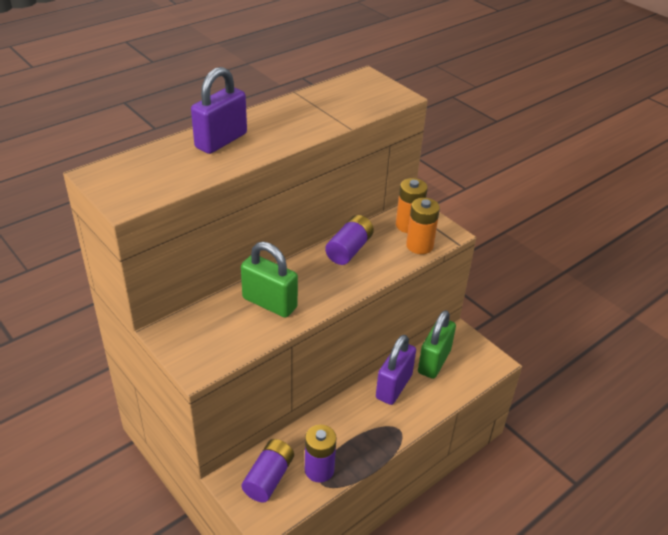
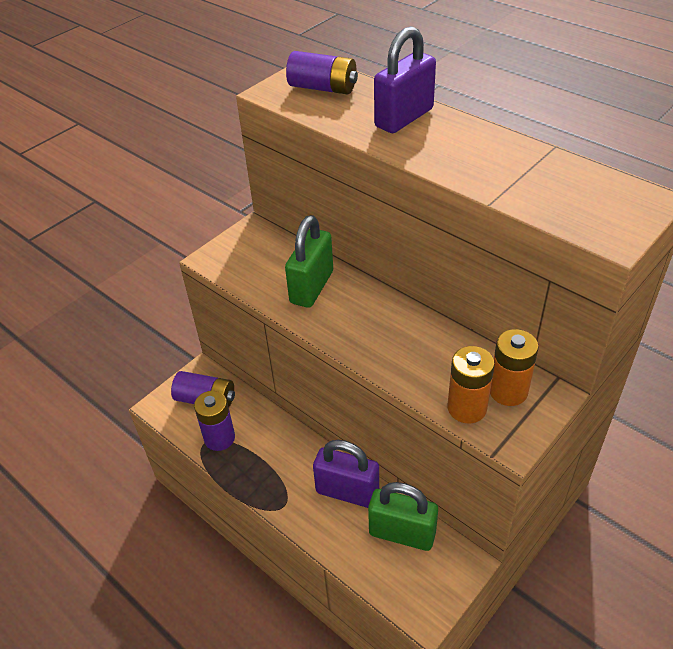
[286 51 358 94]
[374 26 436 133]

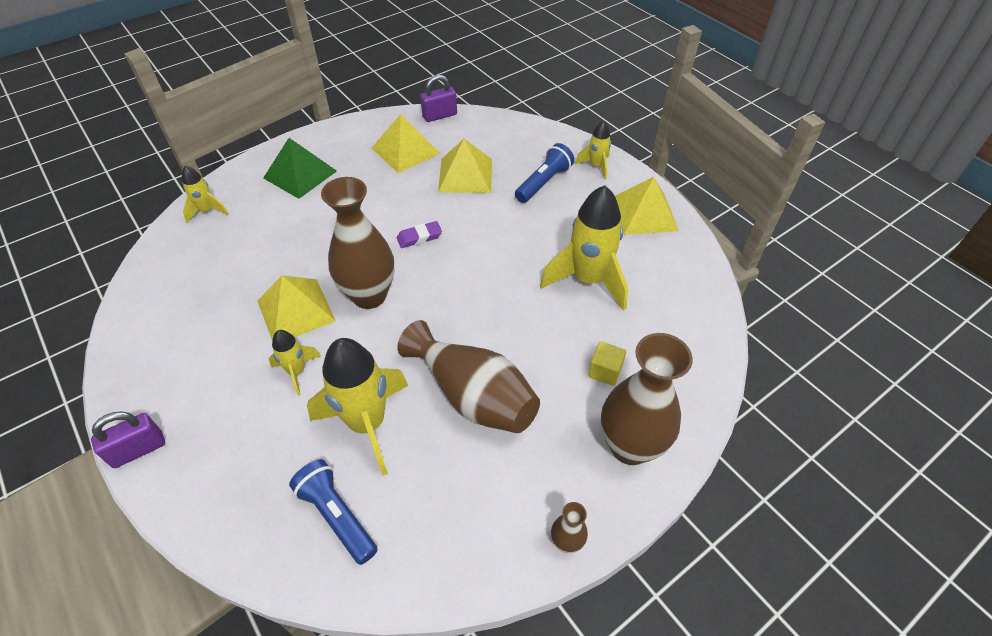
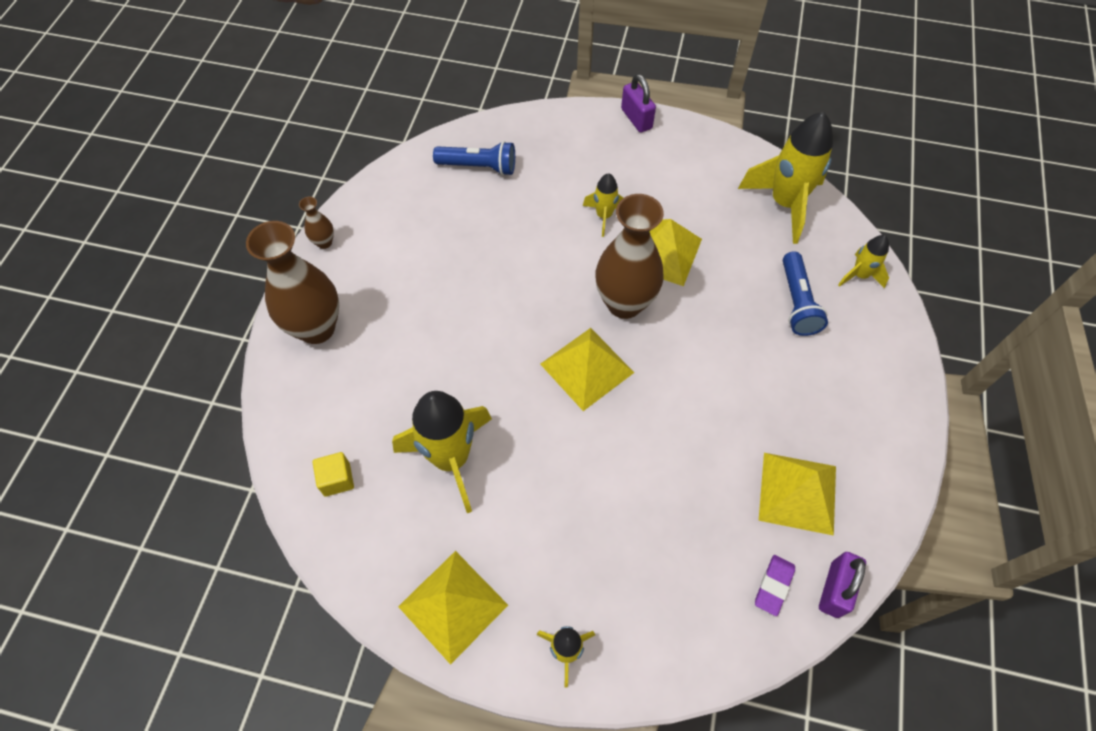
[313 452 354 497]
[540 328 634 411]
[621 74 656 133]
[738 112 833 244]
[755 555 795 616]
[783 251 828 336]
[263 138 337 199] (first image)
[397 320 540 433] (first image)

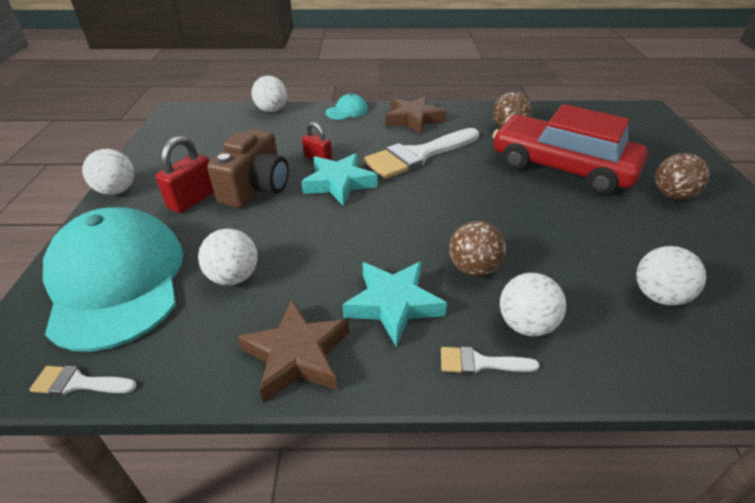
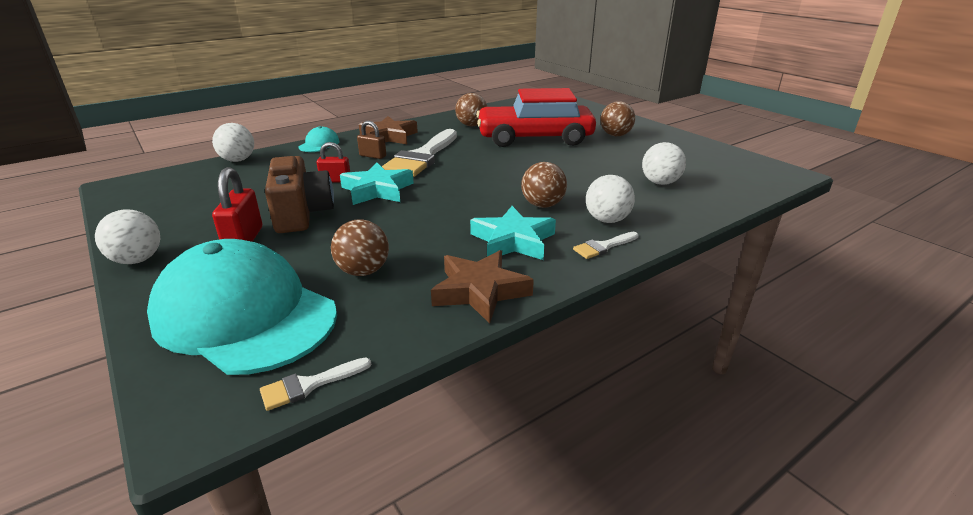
[331 219 389 276]
[357 121 386 159]

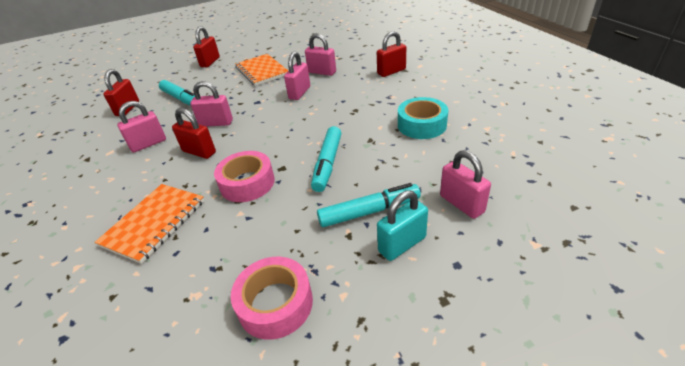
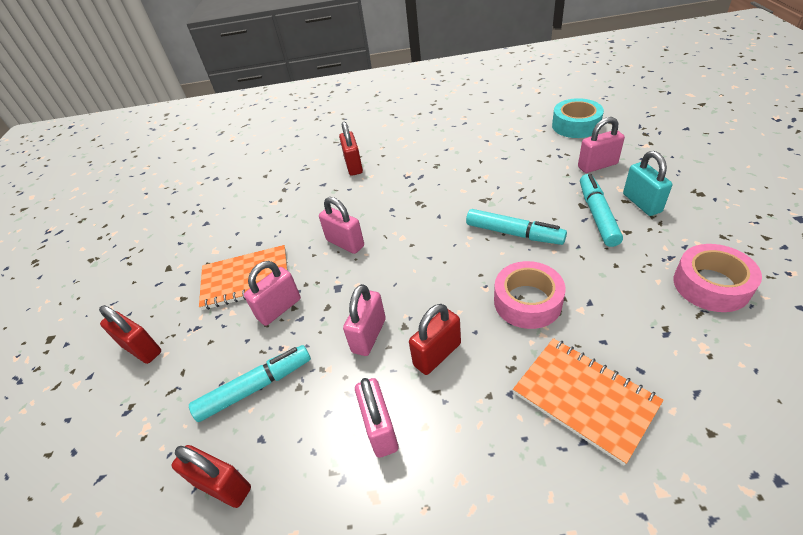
[244 261 301 326]
[552 98 604 138]

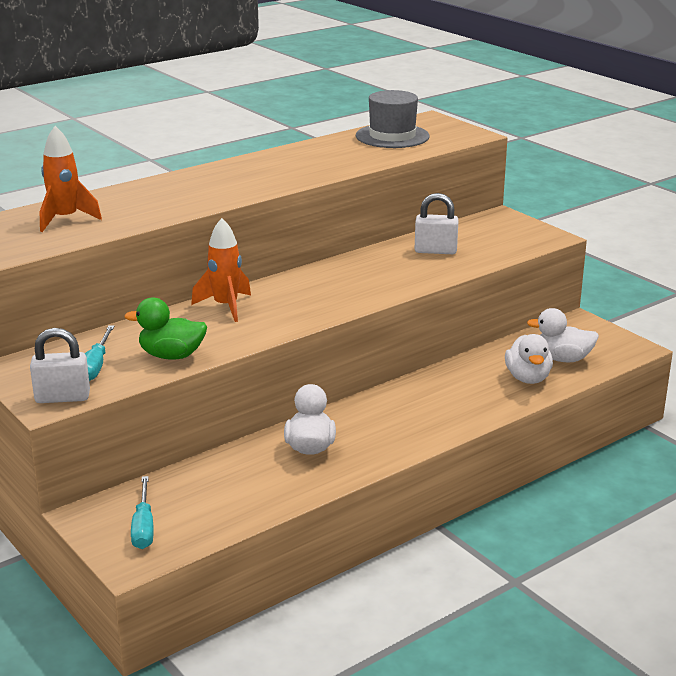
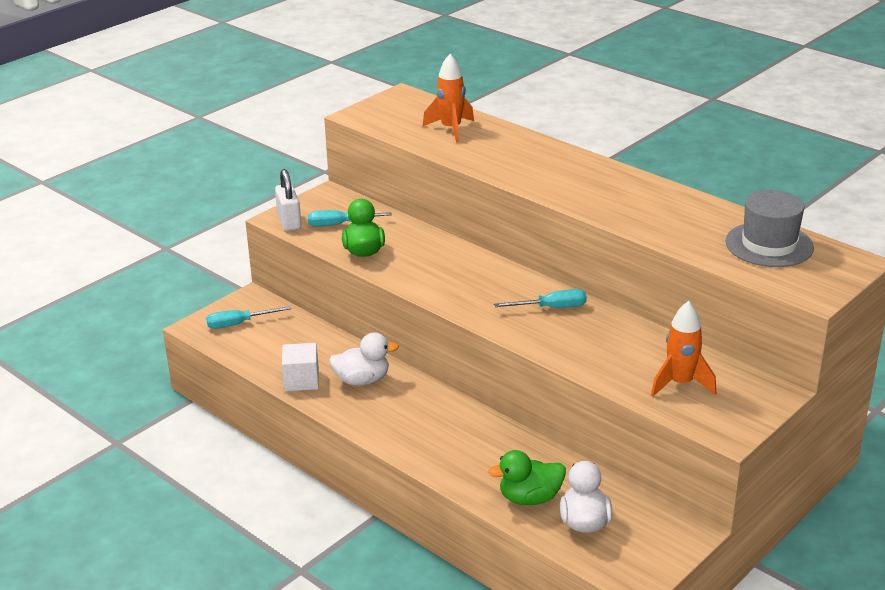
[282 343 319 391]
[488 450 566 505]
[494 289 587 308]
[651 301 716 397]
[415 193 459 254] (first image)

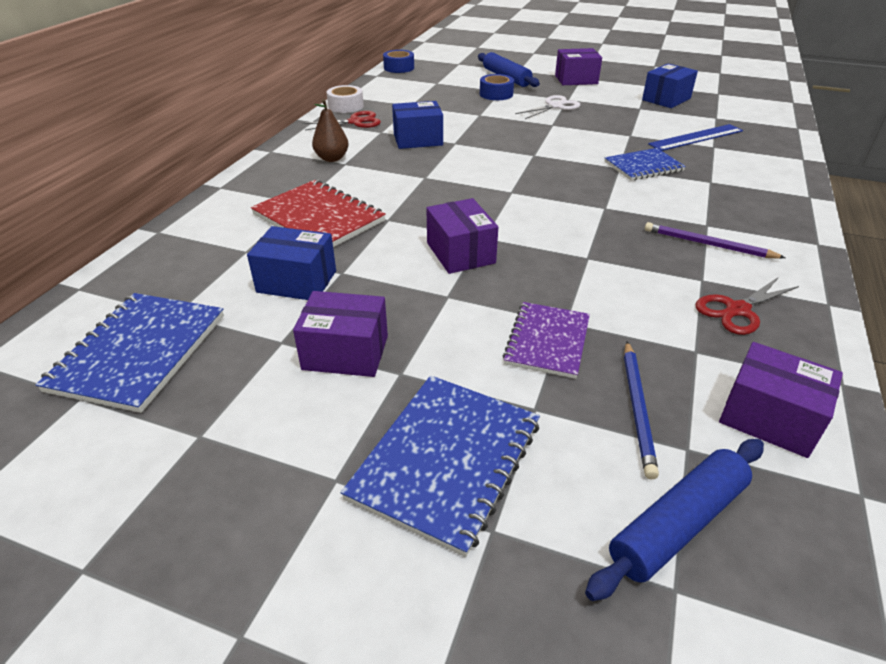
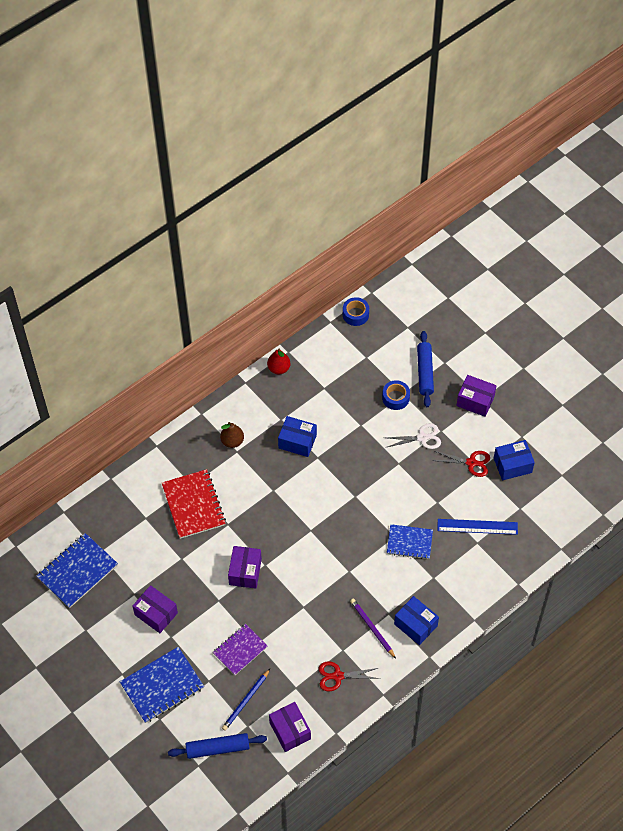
[267 349 290 374]
[394 596 439 645]
[432 451 490 477]

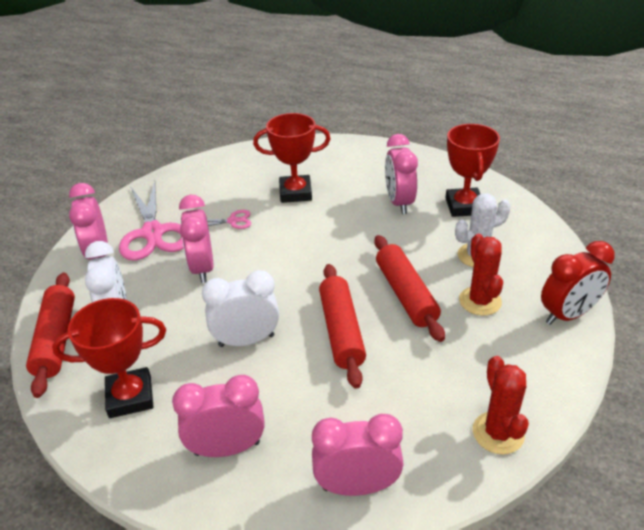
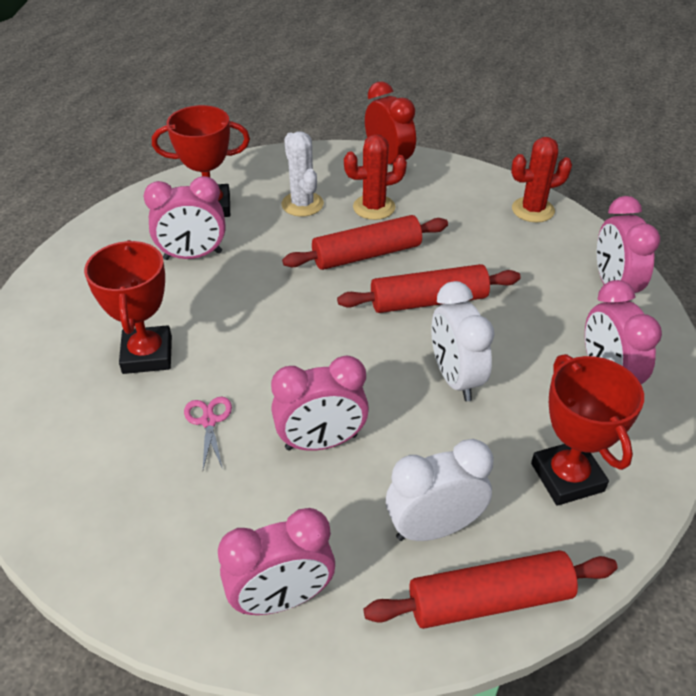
[119 181 184 261] (first image)

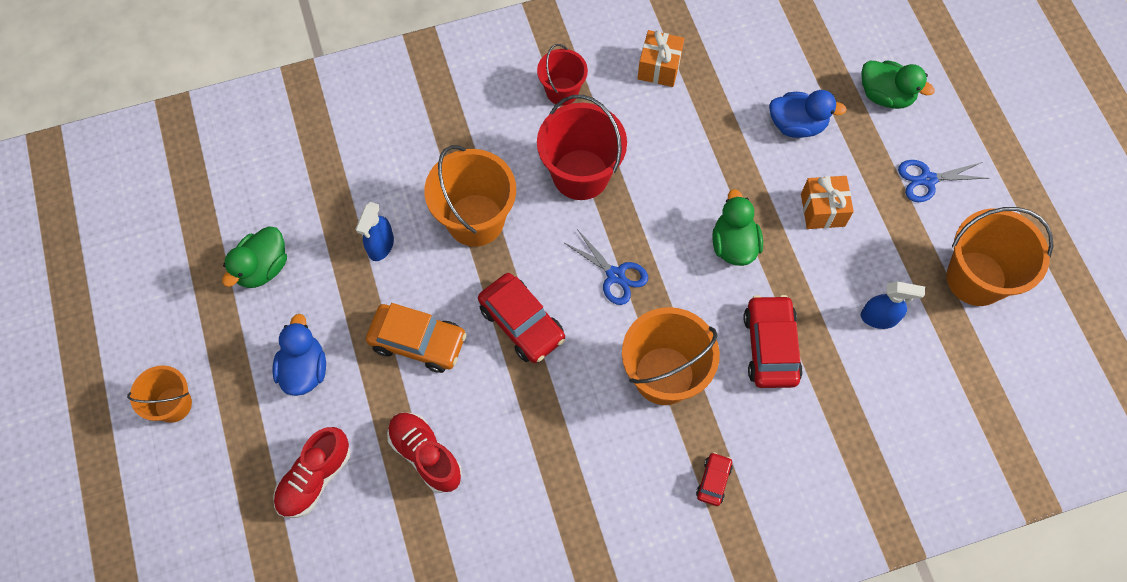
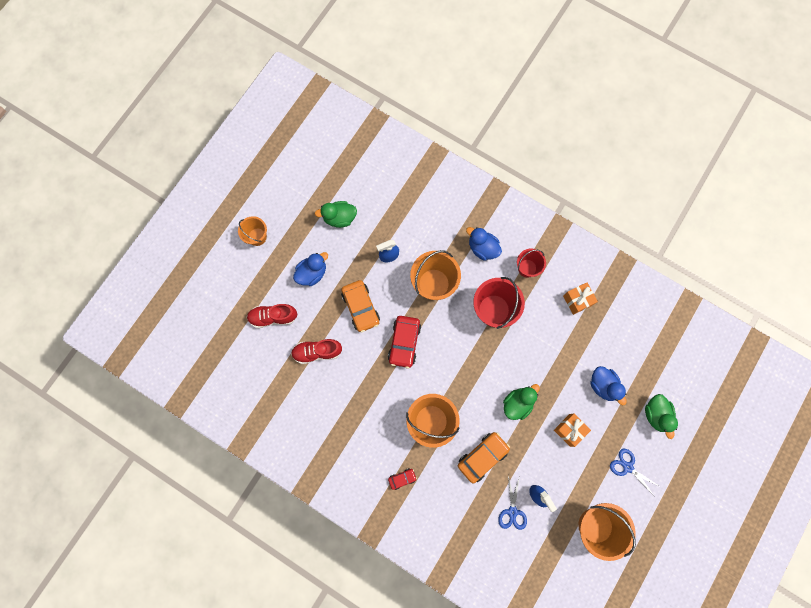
[291 339 342 364]
[458 432 510 483]
[466 227 502 261]
[498 475 527 530]

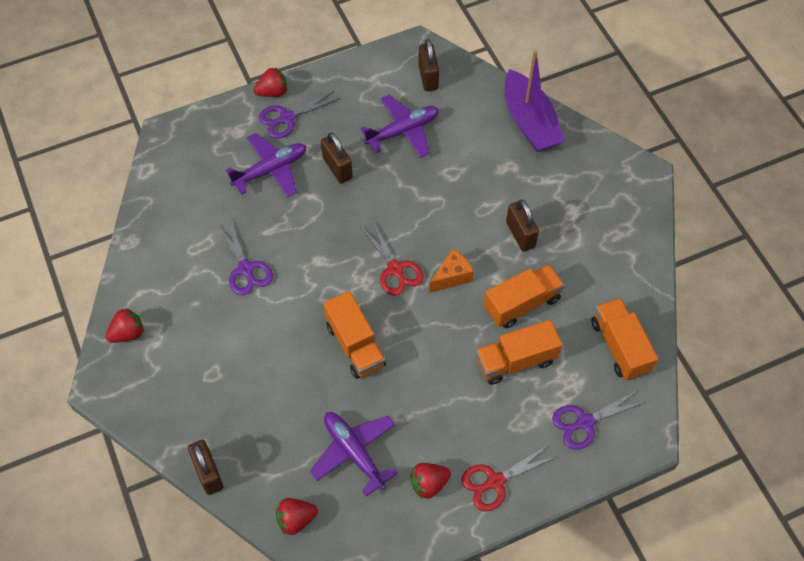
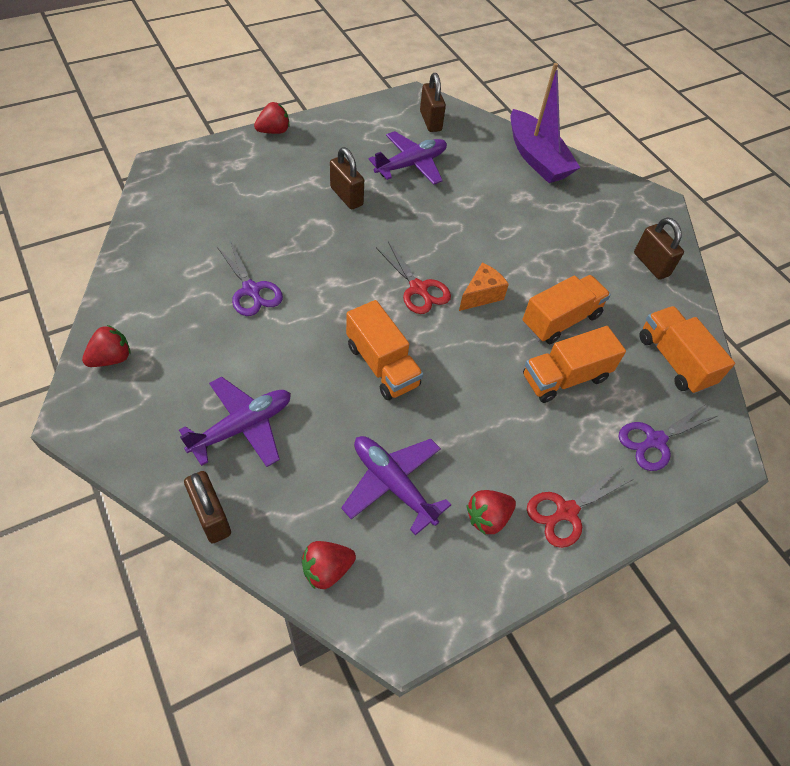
[179 376 291 467]
[634 218 684 280]
[259 91 340 139] (first image)

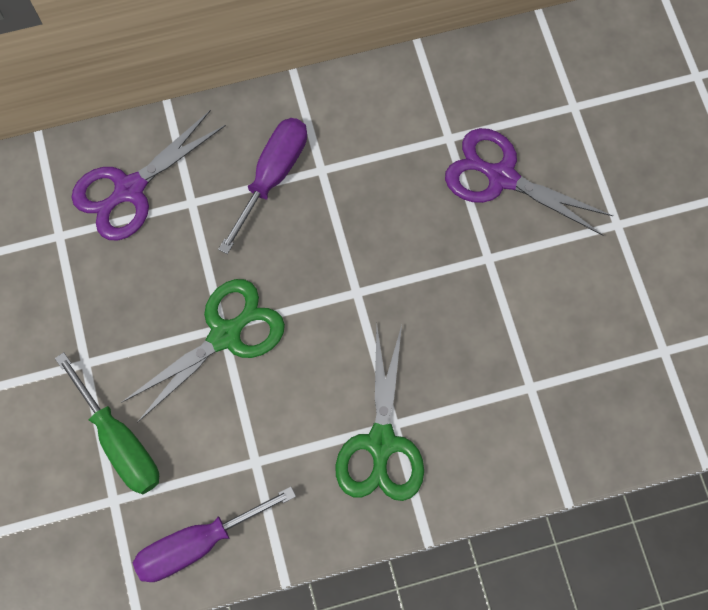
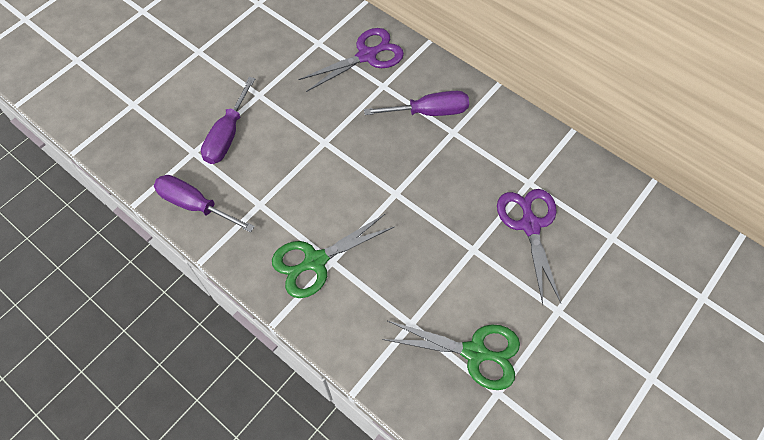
[201 77 255 164]
[299 28 404 92]
[382 321 520 390]

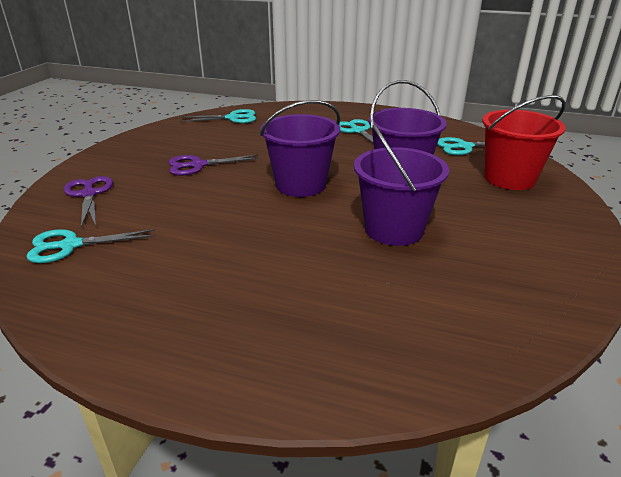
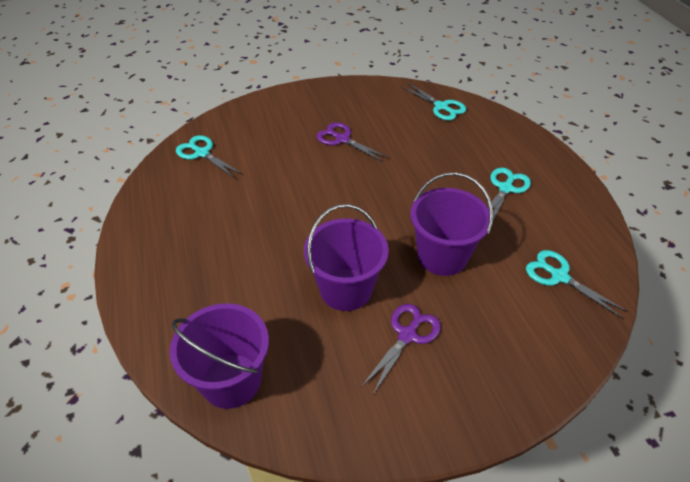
[170 303 269 409]
[361 304 441 394]
[482 95 566 190] (first image)

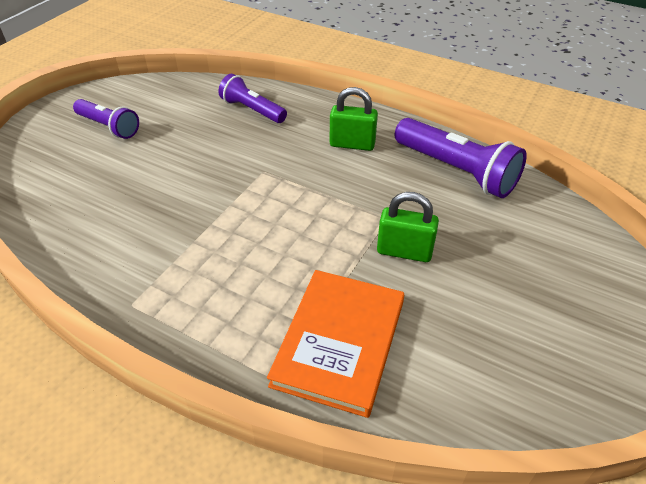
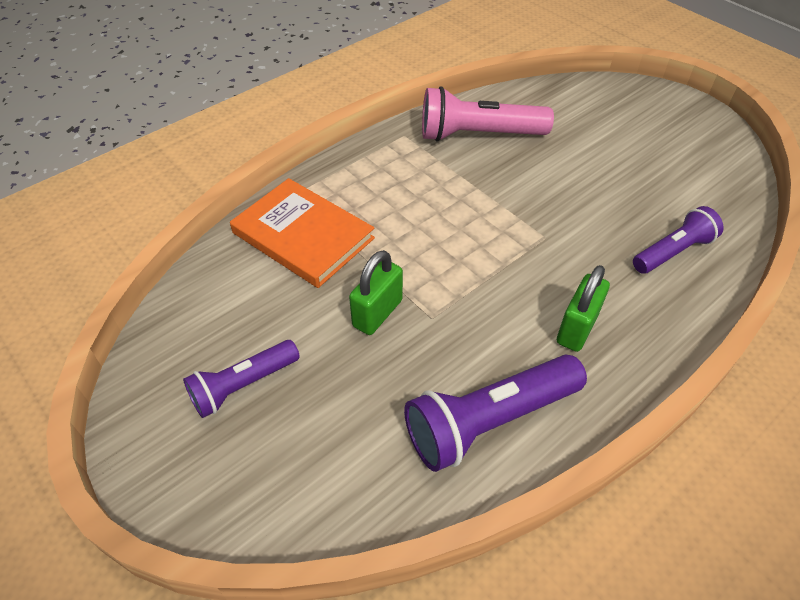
[183 340 300 418]
[422 87 554 142]

